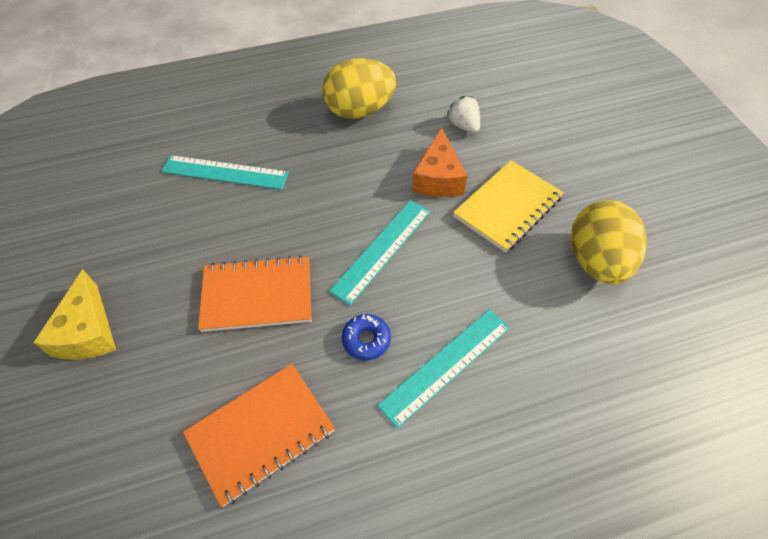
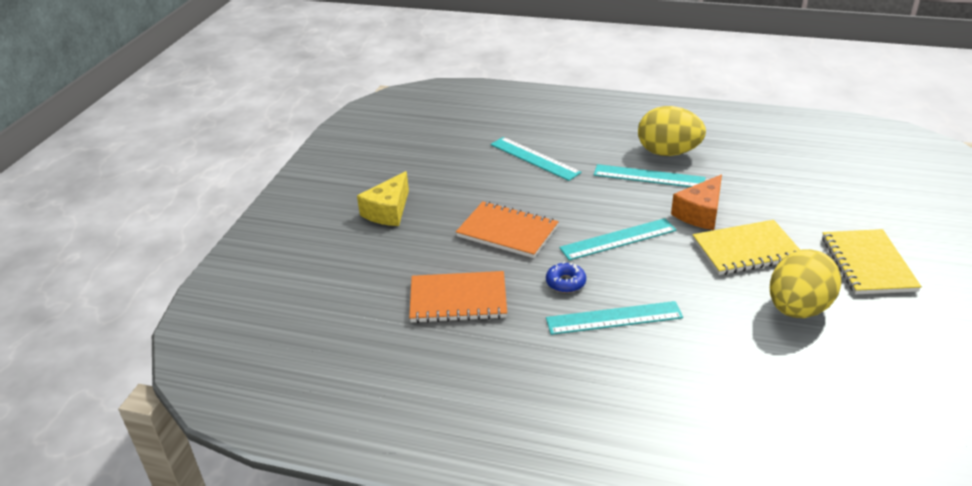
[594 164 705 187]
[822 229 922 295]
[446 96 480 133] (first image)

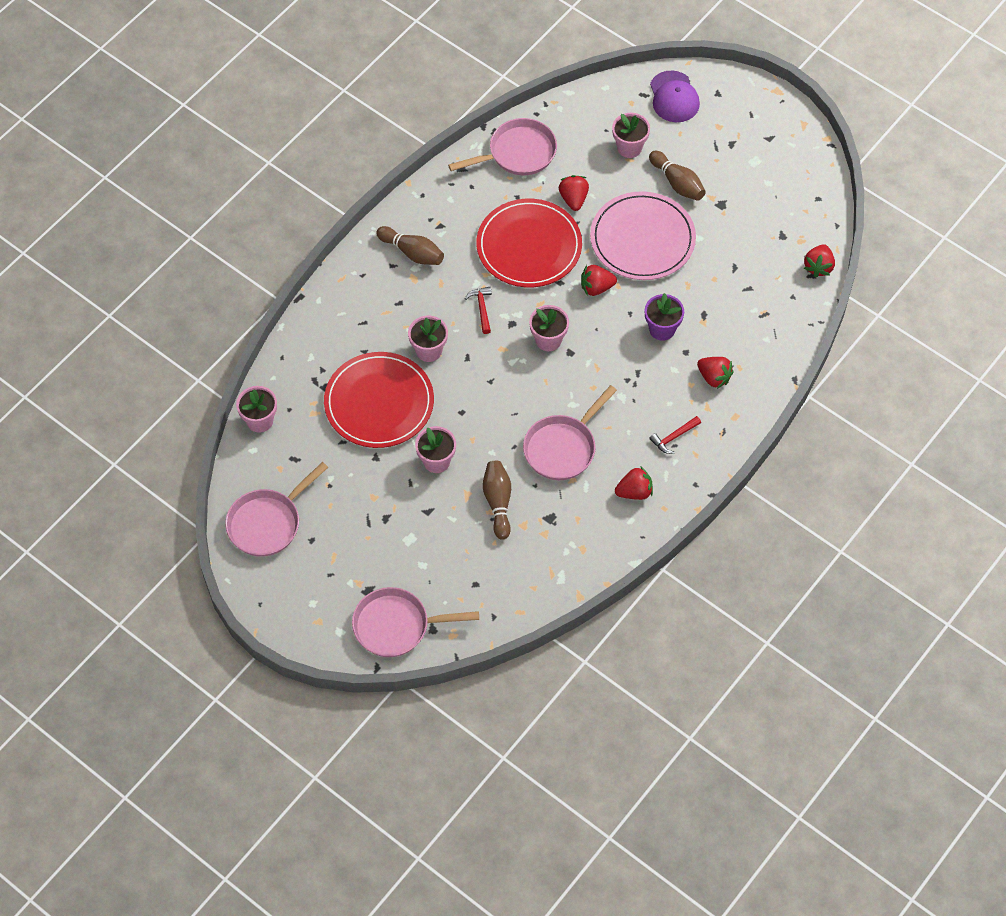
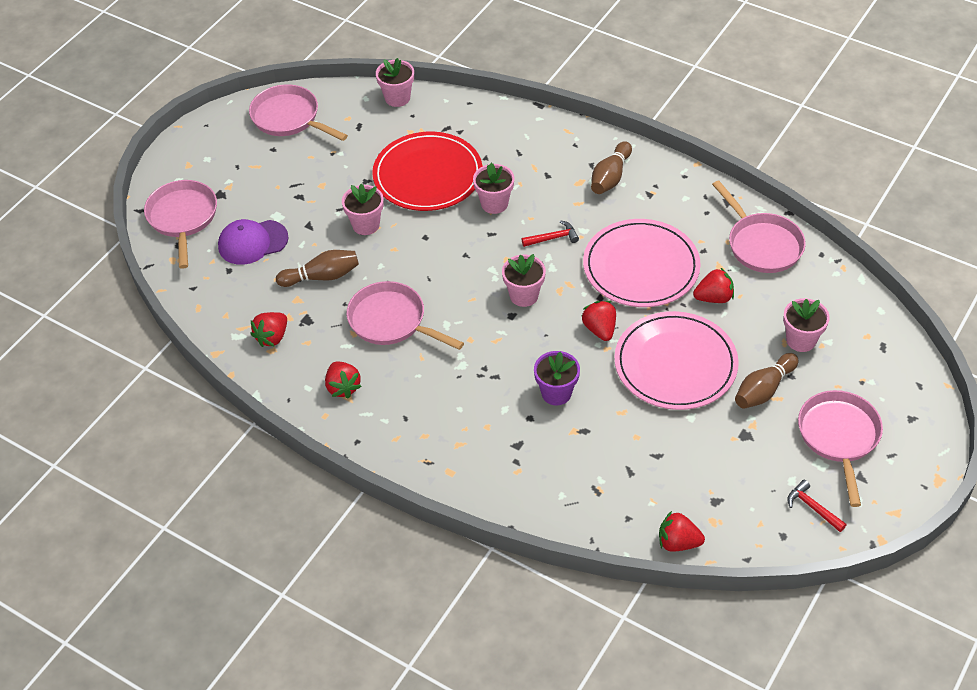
[218 219 289 265]
[250 312 287 347]
[583 219 701 307]
[787 480 847 532]
[798 390 883 507]

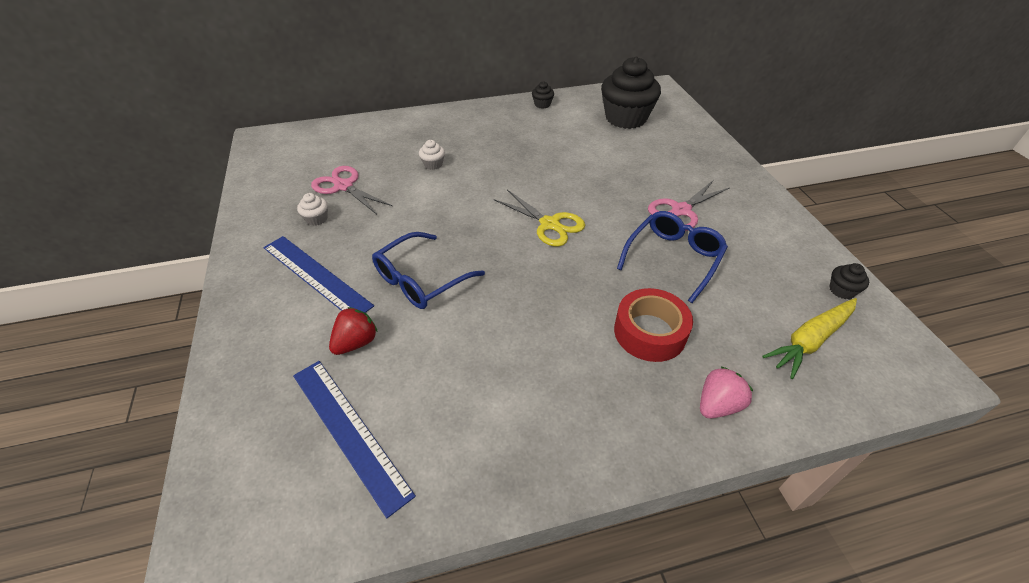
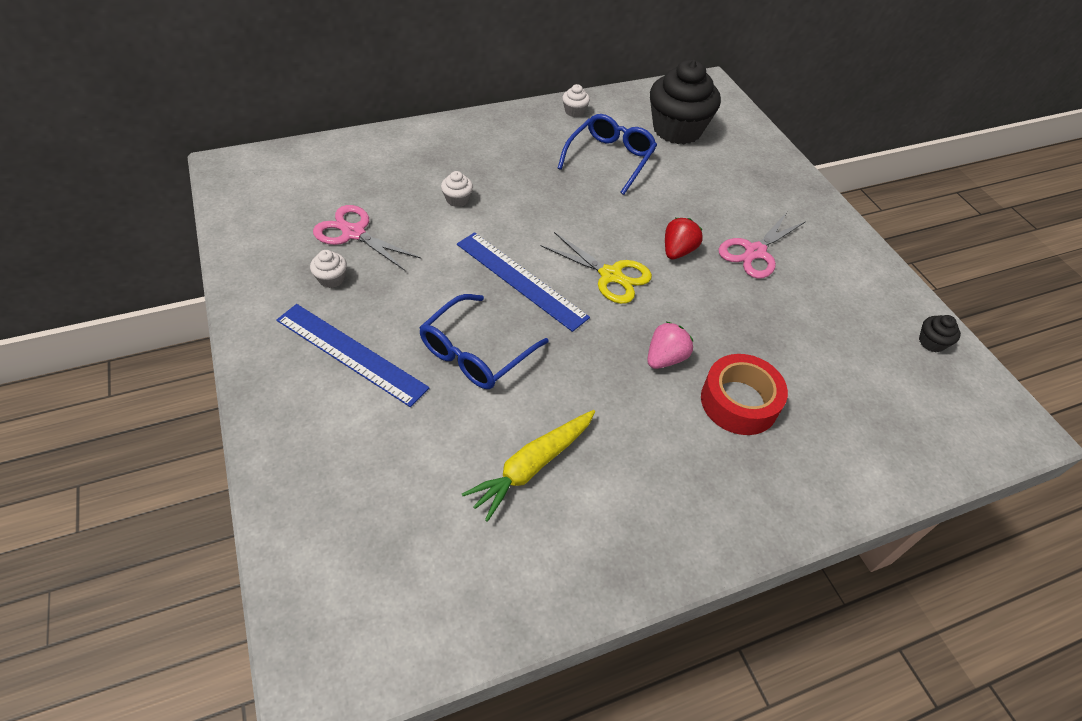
[457 232 590 332]
[462 410 595 522]
[557 114 657 195]
[562 84 590 117]
[647 322 693 369]
[665 218 703 259]

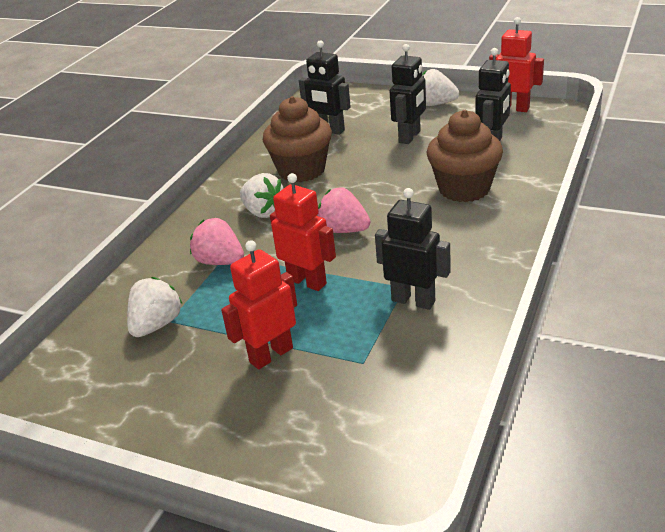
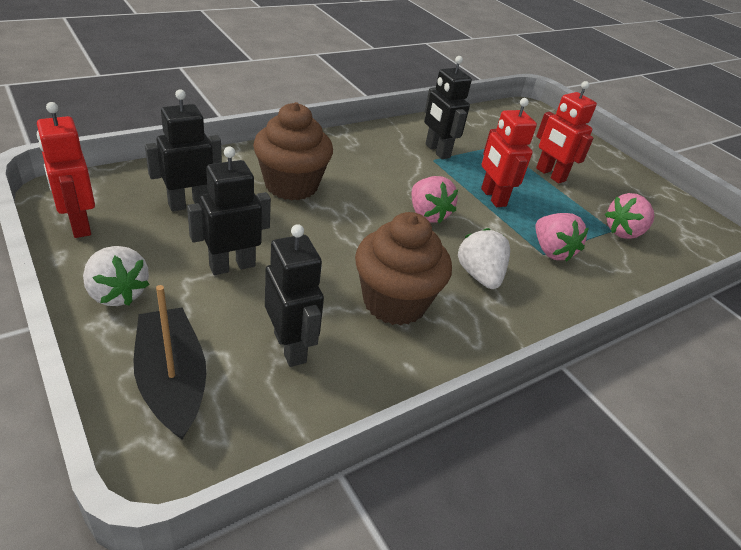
[134 285 206 440]
[536 81 597 183]
[605 193 654 239]

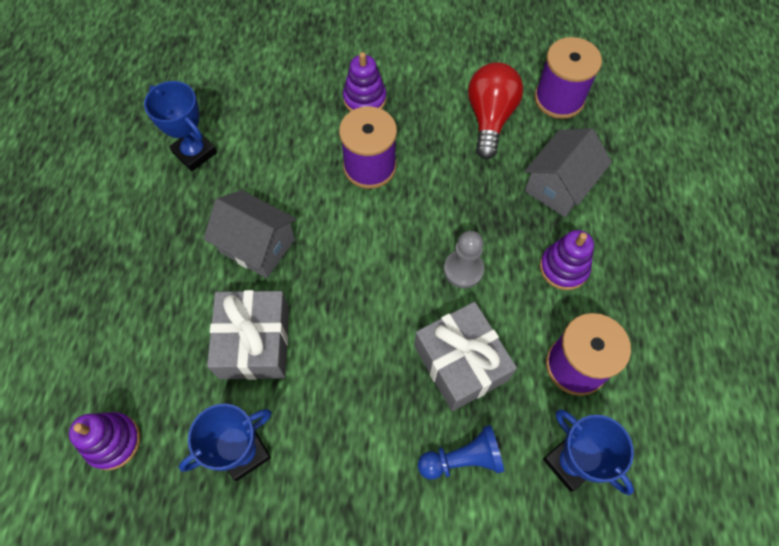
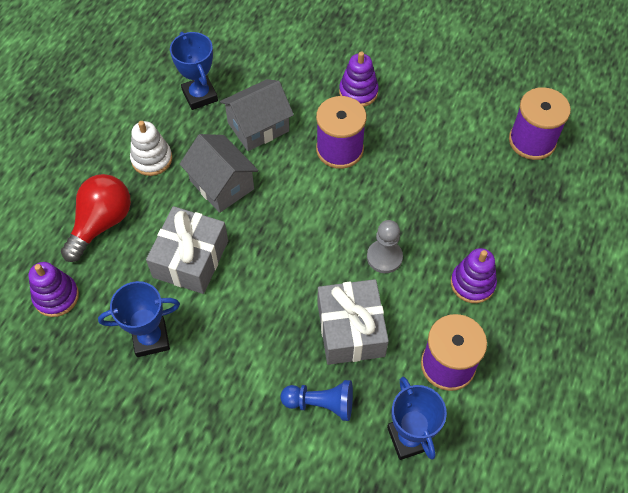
[61 174 131 262]
[130 121 172 176]
[220 79 294 151]

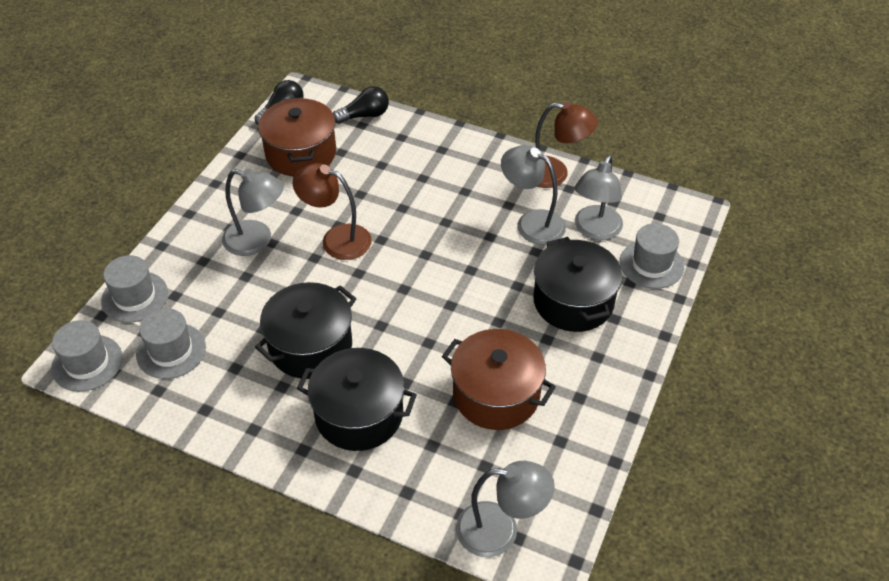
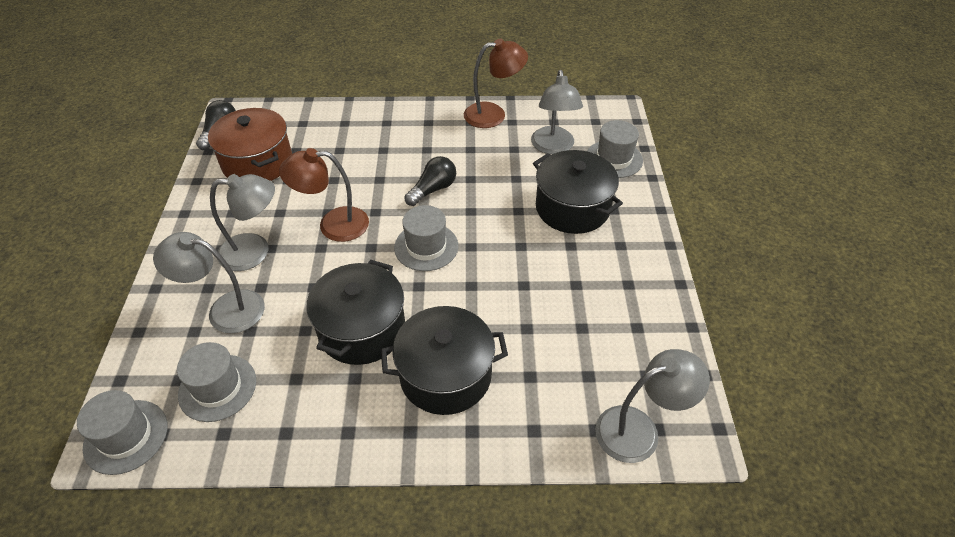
[153 232 265 333]
[394 205 458 271]
[404 156 456 206]
[442 329 556 430] (first image)

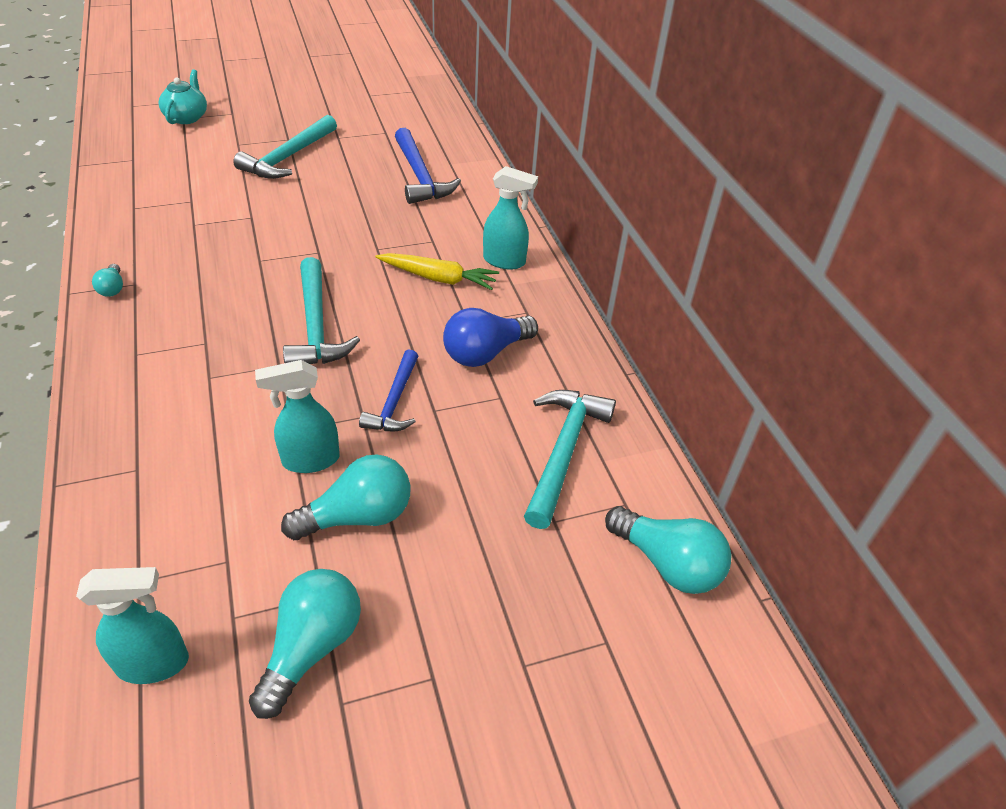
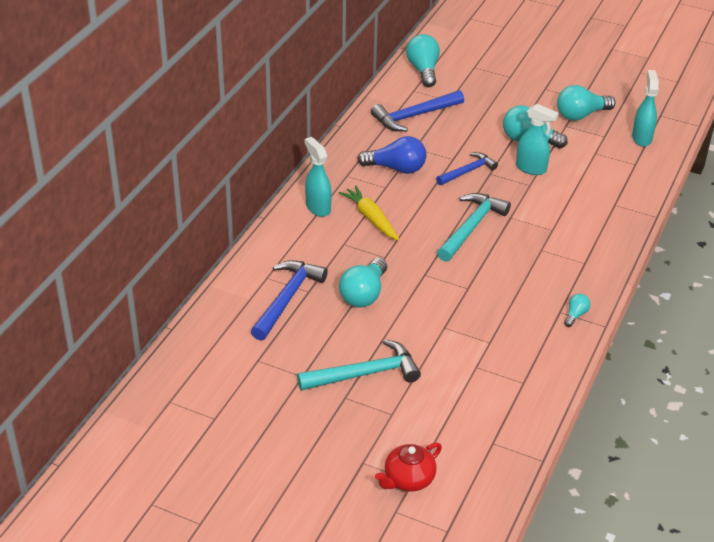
[339 258 387 307]
[371 90 464 132]
[375 443 442 492]
[632 70 659 147]

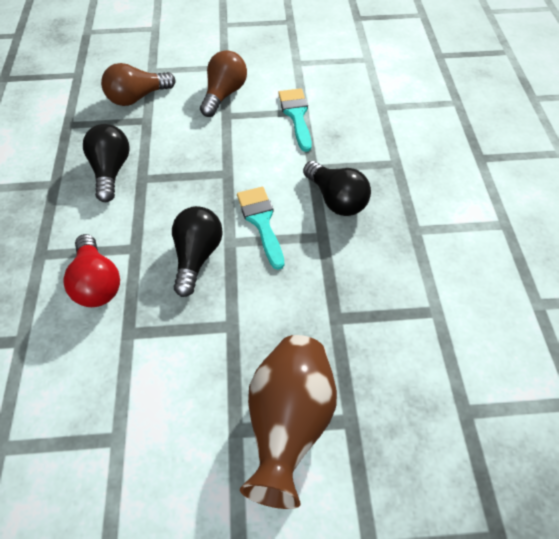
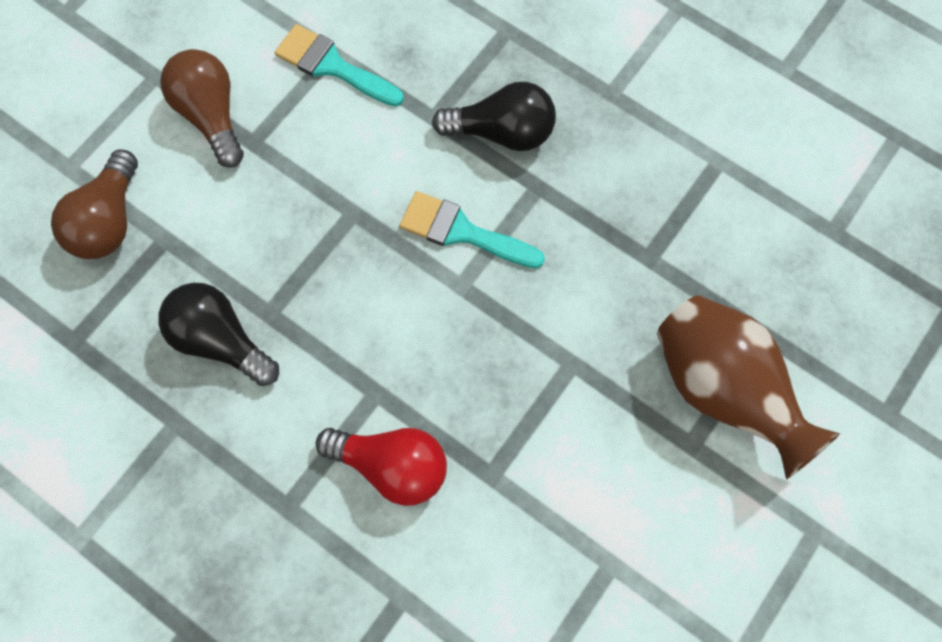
[172 206 223 297] (first image)

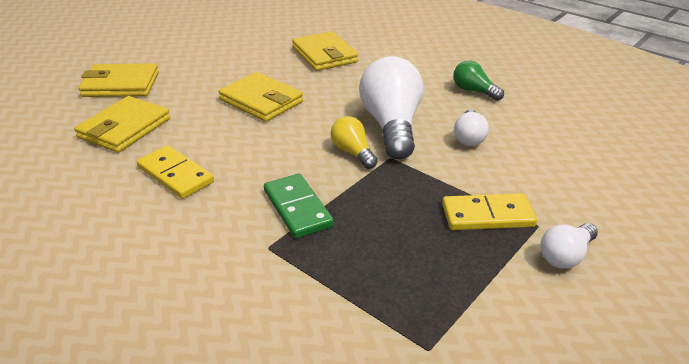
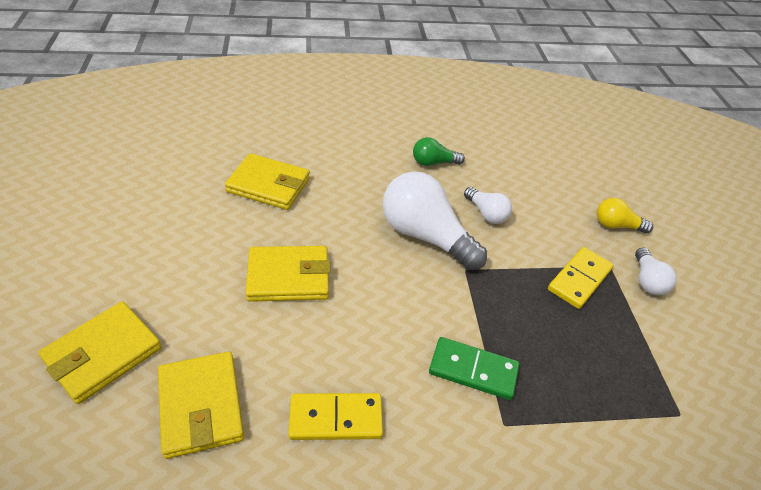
[597 198 653 234]

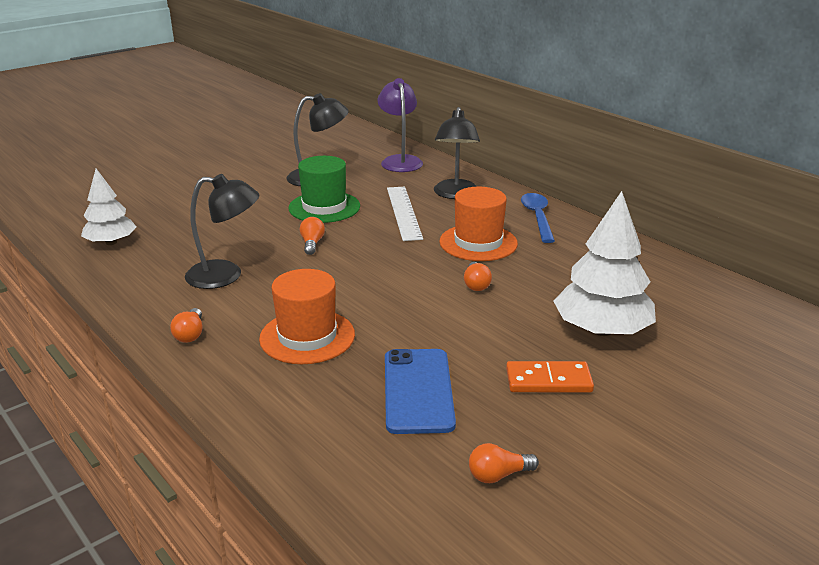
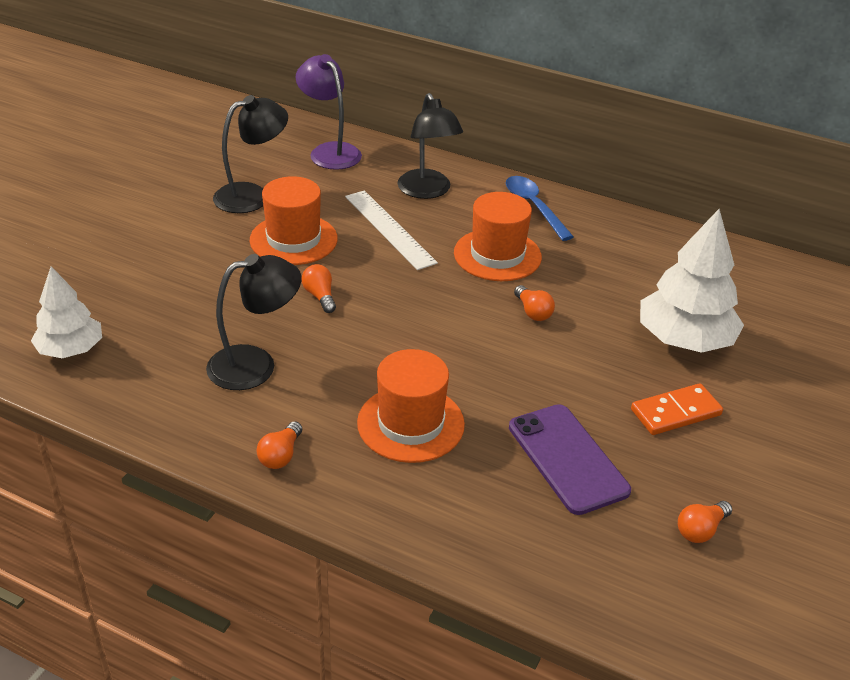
[250 176 338 265]
[256 421 302 469]
[509 404 631 515]

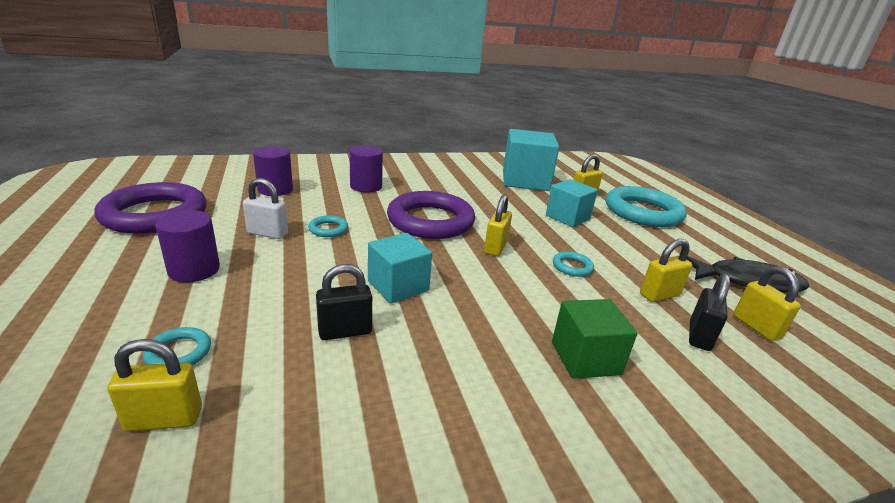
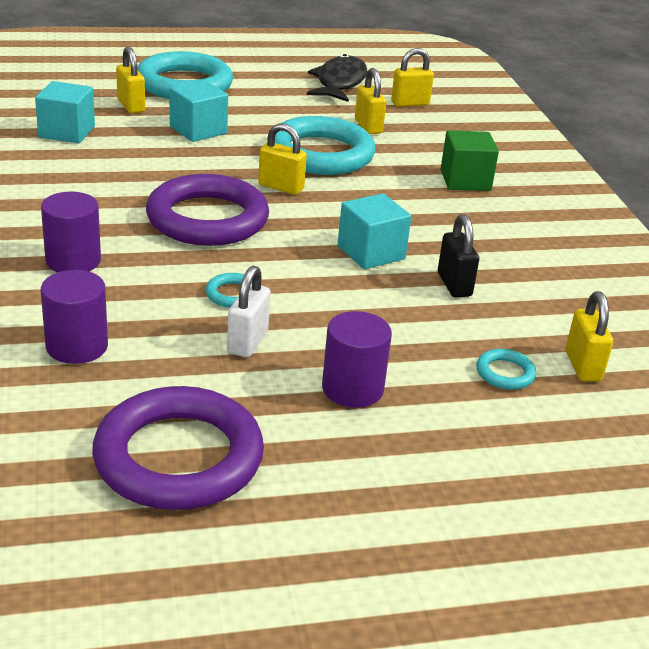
[35 81 95 143]
[275 116 375 175]
[689 274 730 351] (first image)

